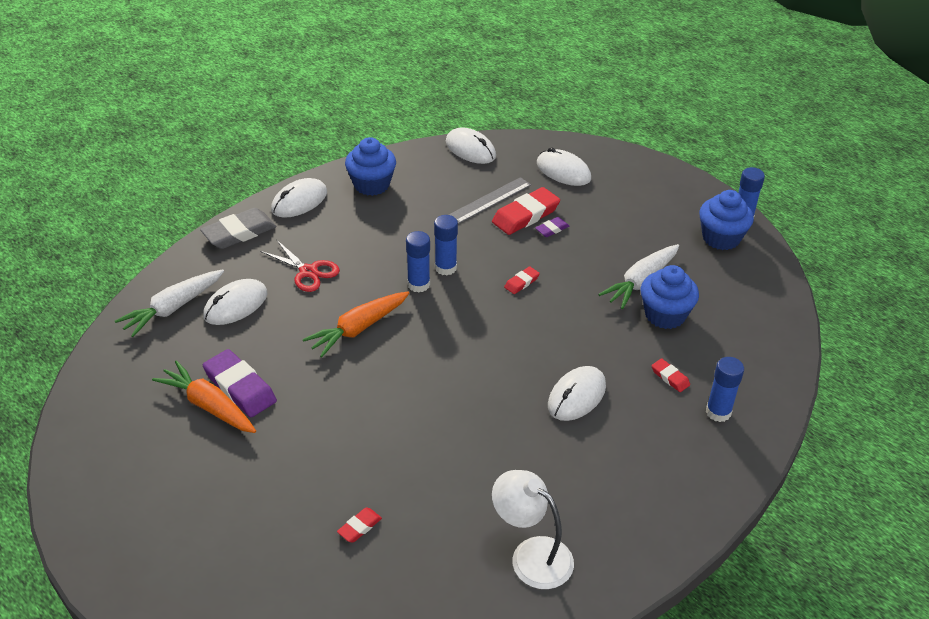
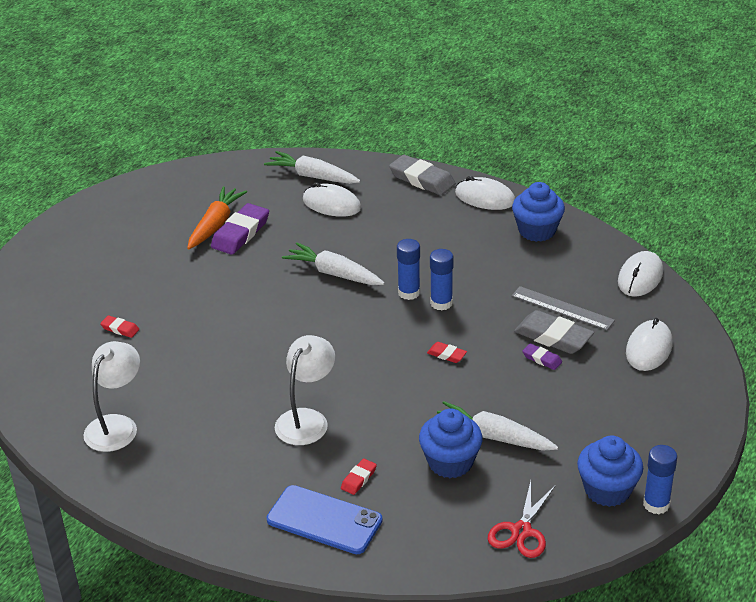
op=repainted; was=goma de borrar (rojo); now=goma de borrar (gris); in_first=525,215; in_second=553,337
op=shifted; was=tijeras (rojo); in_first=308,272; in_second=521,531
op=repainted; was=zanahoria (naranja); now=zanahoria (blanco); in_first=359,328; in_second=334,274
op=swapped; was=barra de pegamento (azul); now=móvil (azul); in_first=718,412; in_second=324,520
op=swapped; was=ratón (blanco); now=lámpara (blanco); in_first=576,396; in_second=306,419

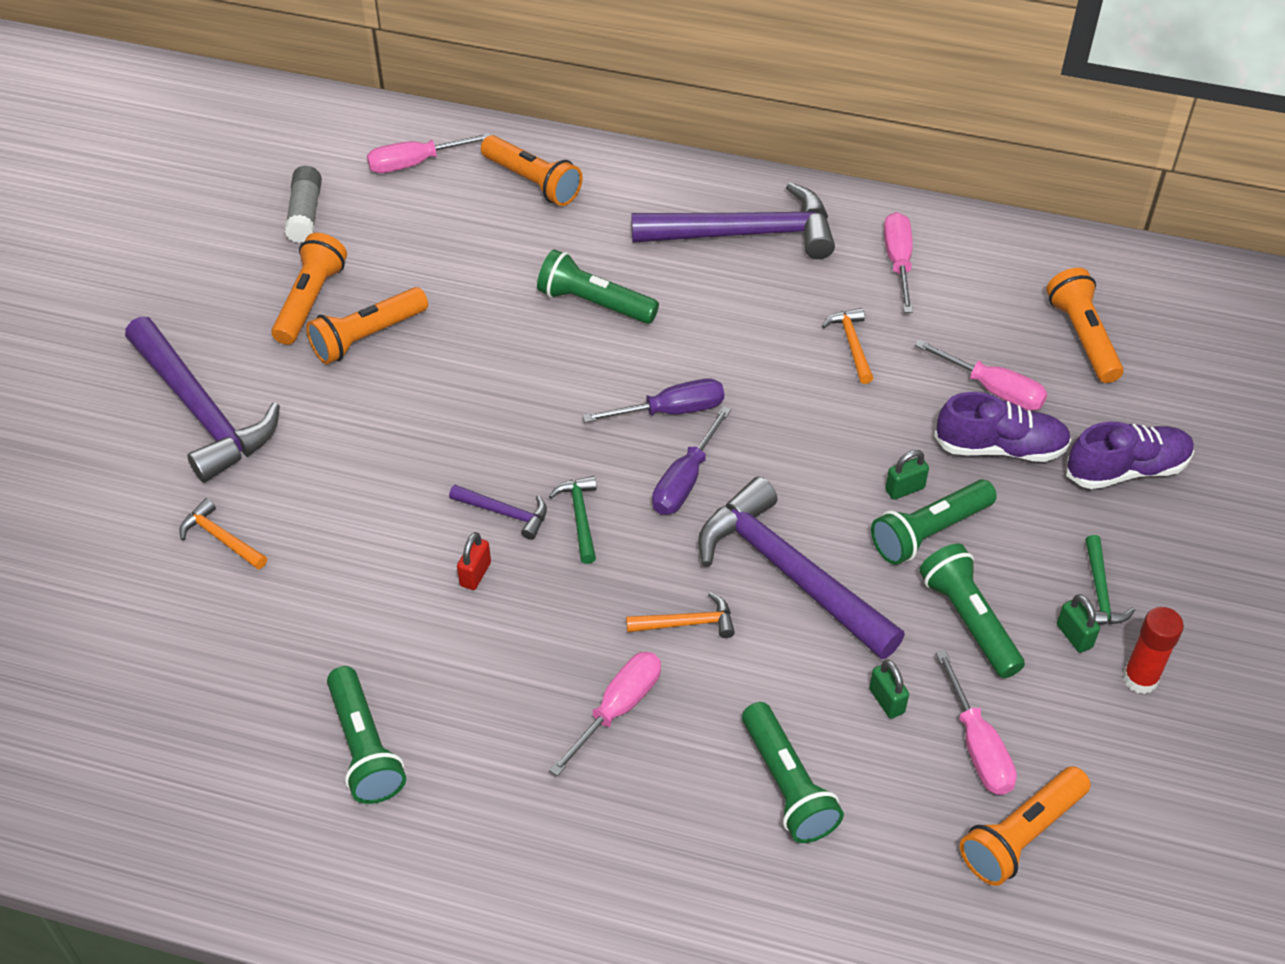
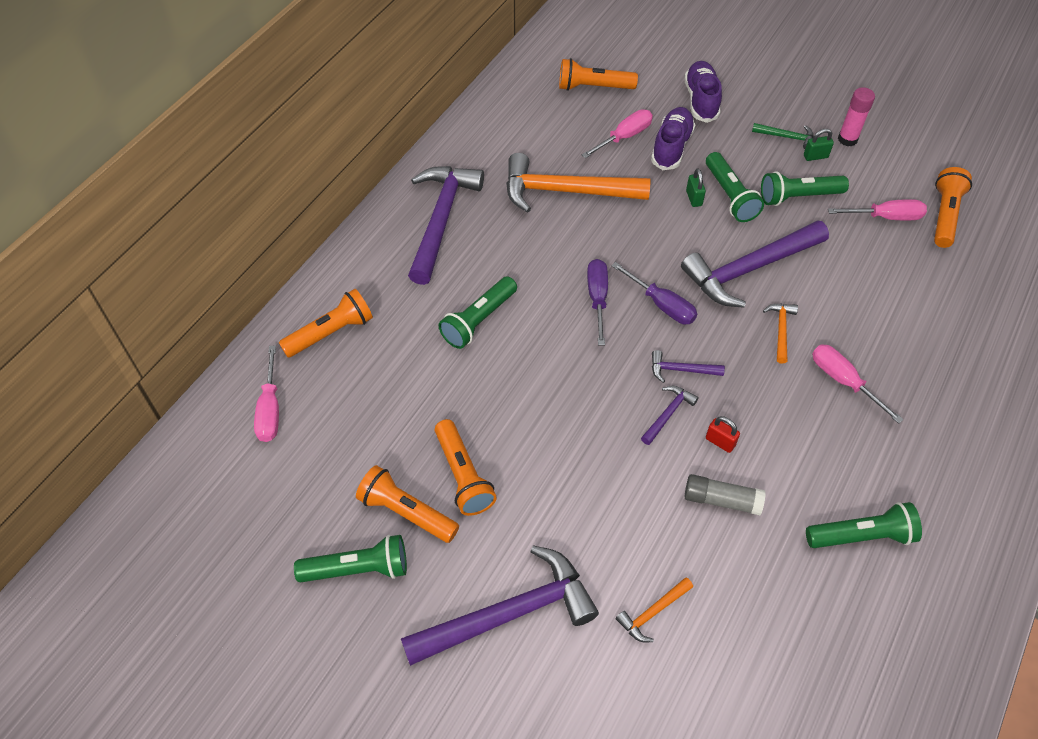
op=shifted; was=barra de pegamento (gris); in_first=305,214; in_second=721,500
op=gone; was=destornillador (rosa); in_first=898,262
op=scaled; was=martillo (naranja); in_first=852,344; in_second=565,191; ratio=2.25
op=repainted; was=martillo (verde); now=martillo (morado); in_first=580,517; in_second=681,370
op=repainted; was=barra de pegamento (rojo); now=barra de pegamento (rosa); in_first=1140,678; in_second=847,139
op=gone; was=candado (verde); in_first=886,701
op=shifted; was=lámpara de mano (verde); in_first=787,785; in_second=358,569
op=rotated; was=lámpara de mano (naranja); in_first=1021,835; in_second=944,215; clockwise=-135

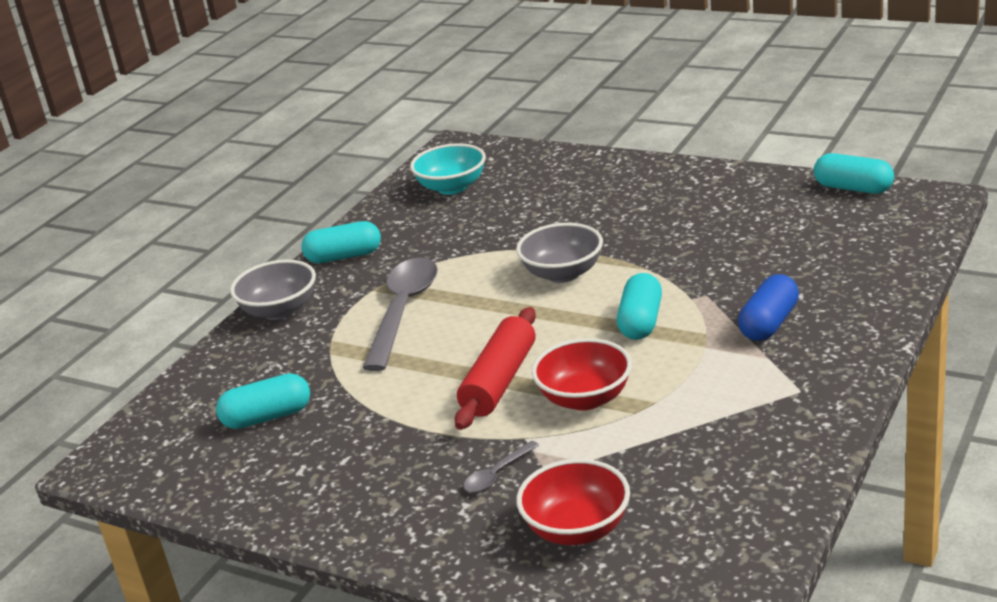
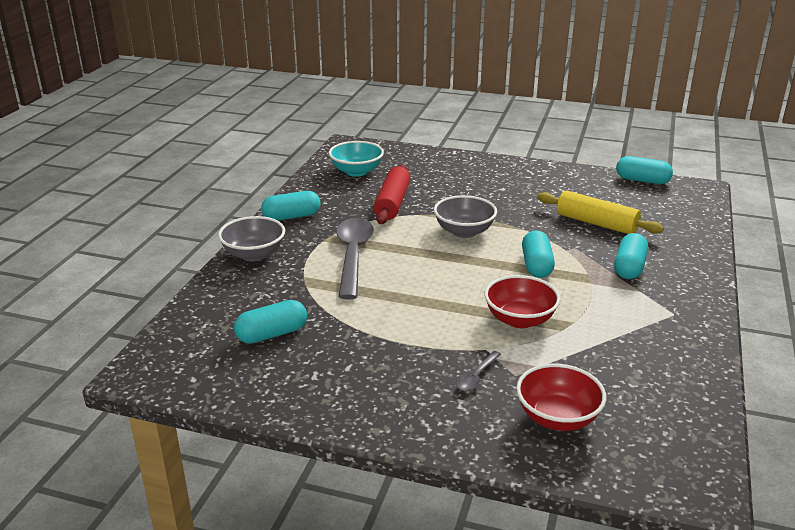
op=repainted; was=cápsula (azul); now=cápsula (turquesa); in_first=769,323; in_second=629,267
op=shifted; was=rodillo (rojo); in_first=500,381; in_second=392,203
op=new; now=rodillo (amarillo); in_second=596,223

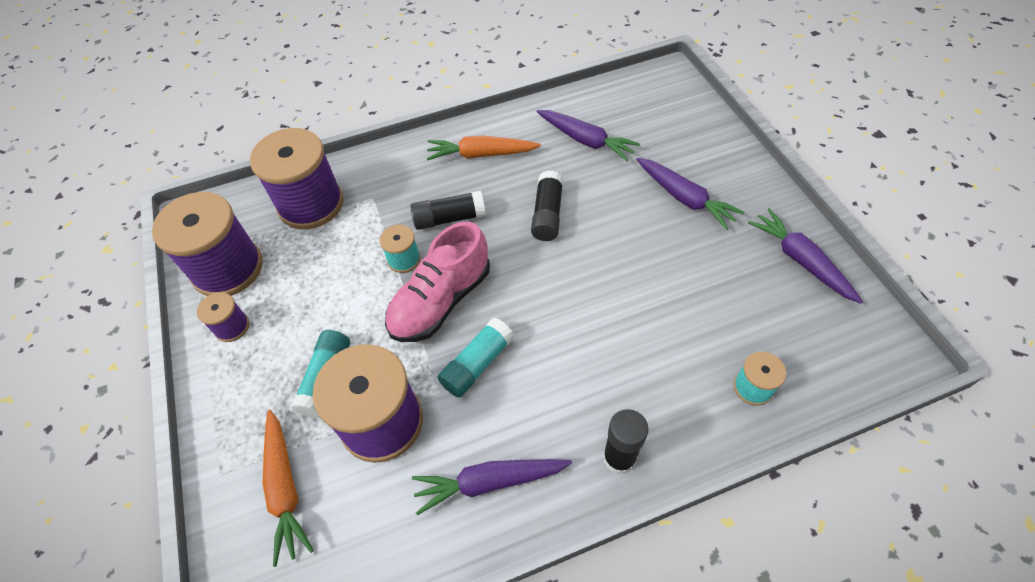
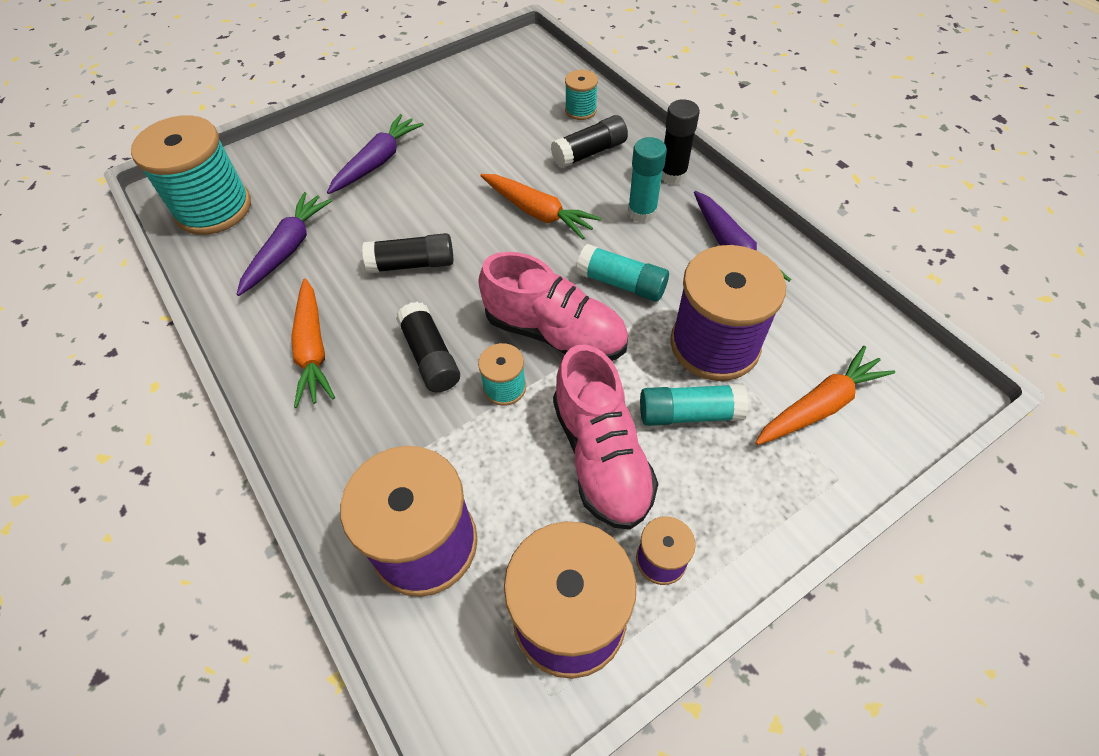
op=gone; was=zanahoria (morado); in_first=801,261
op=new; now=carrete (turquesa); in_second=213,208
op=new; now=barra de pegamento (negro); in_second=589,152
op=new; now=barra de pegamento (turquesa); in_second=642,212
op=new; now=zanahoria (naranja); in_second=538,212
op=new; now=zapato (rosa); in_second=601,456

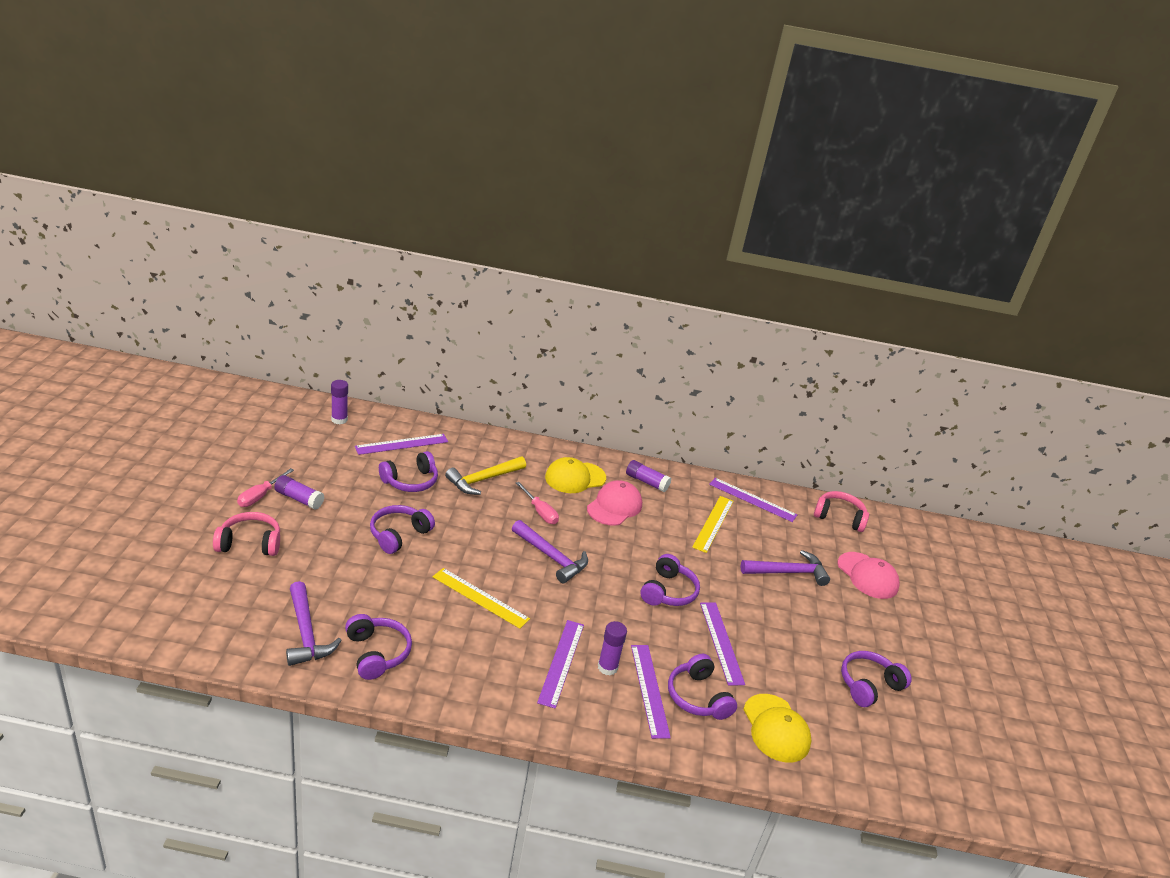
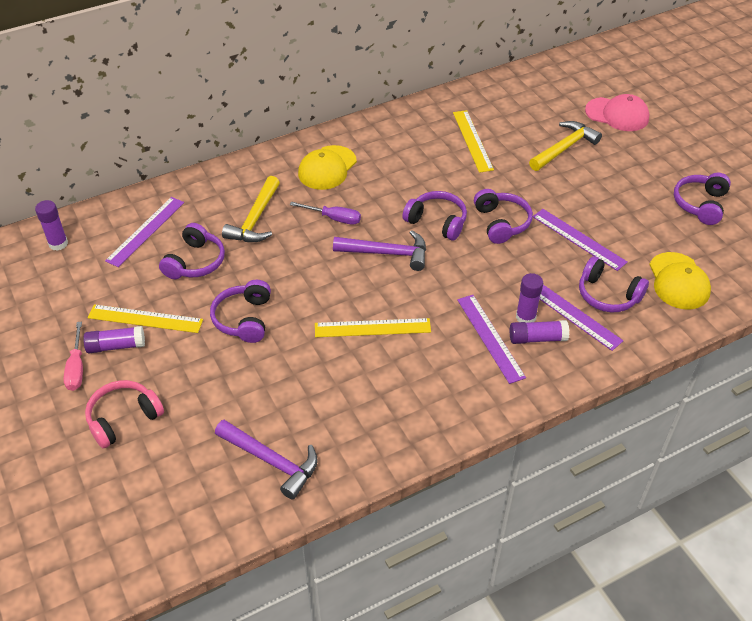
op=shifted; was=barra de pegamento (morado); in_first=646,482; in_second=537,338
op=gone; was=regla (morado); in_first=752,499
op=gone; was=gorra (rosa); in_first=614,506
op=repainted; was=destornillador (rosa); now=destornillador (morado); in_first=540,512; in_second=334,218
op=gone; was=auriculares (rosa); in_first=839,517
op=repainted; was=martillo (morado); now=martillo (amarillo); in_first=788,572; in_second=564,148
op=shifted; was=auriculares (morado); in_first=377,653; in_second=437,222
op=rotated; was=gorra (amarillo); in_first=776,728; in_second=678,281; clockwise=45
op=new; now=regla (amarillo); in_second=145,319

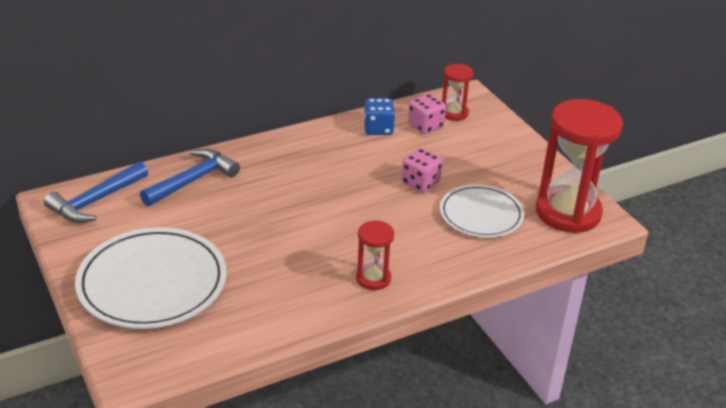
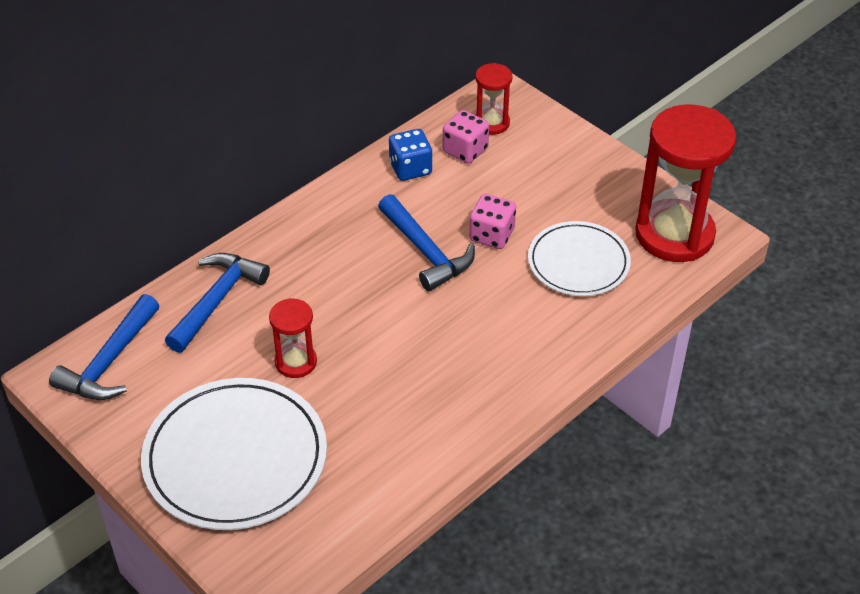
op=shifted; was=reloj de arena (rojo); in_first=373,278; in_second=296,362
op=new; now=martillo (azul); in_second=426,252

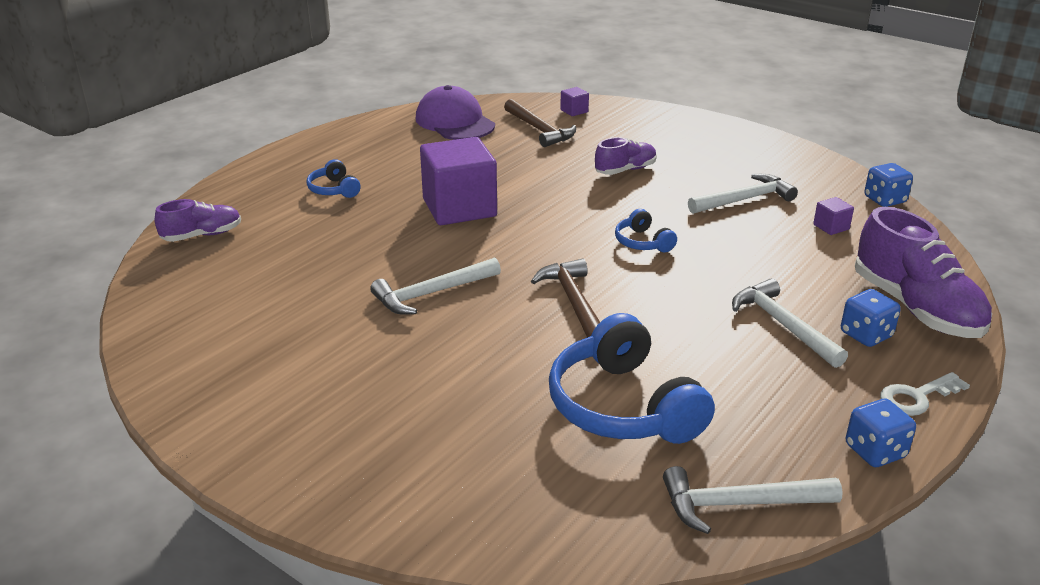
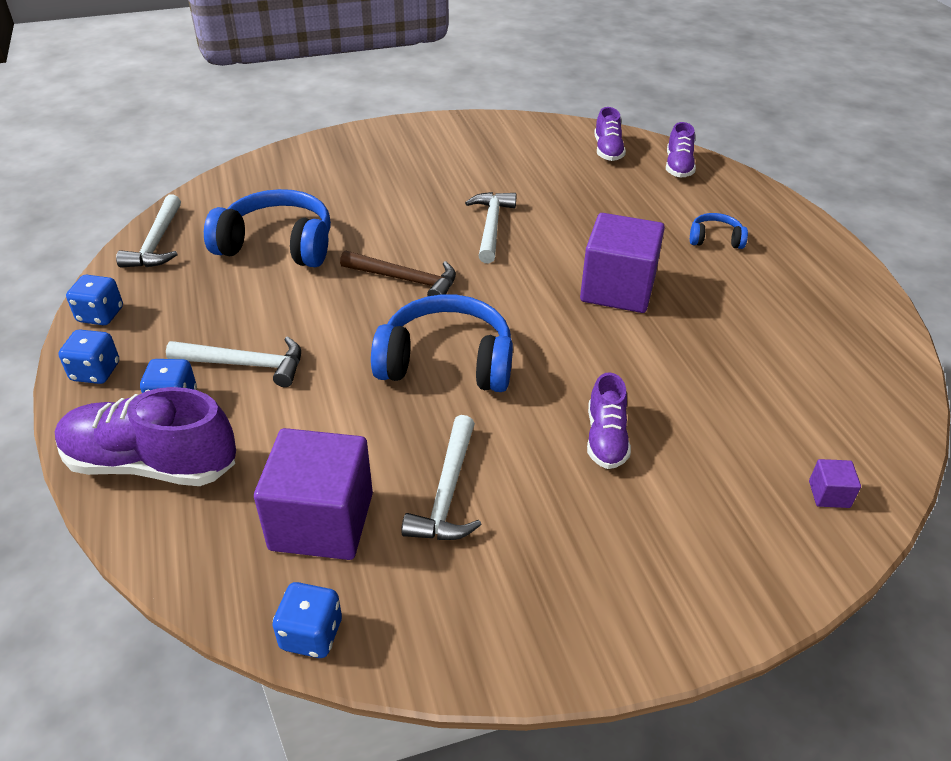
op=gone; was=gorra (morado); in_first=455,122
op=gone; was=martillo (marrón); in_first=539,130
op=scaled; was=cubo (morado); in_first=831,227; in_second=322,521; ratio=2.46
op=scaled; was=auriculares (azul); in_first=643,242; in_second=446,362; ratio=2.08
op=swapped; was=llave (blanco); now=dado (azul); in_first=917,397; in_second=95,372
op=rotated; was=martillo (blanco); in_first=739,504; in_second=157,242; clockwise=150
op=new; now=zapato (morado); in_second=607,150

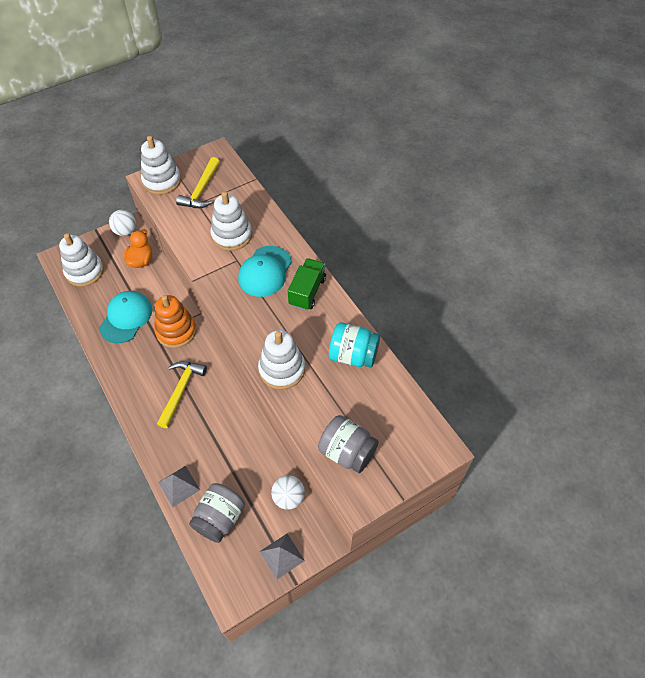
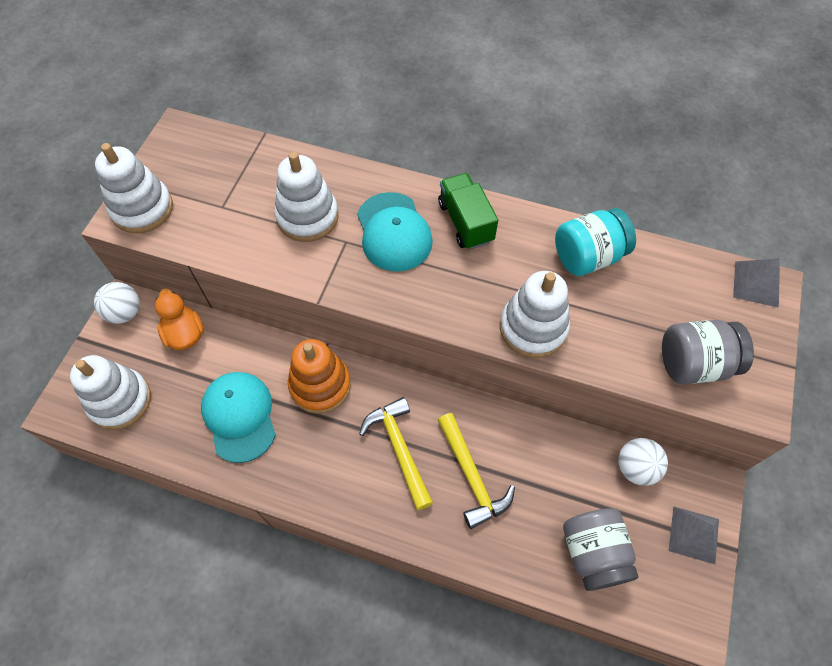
op=shifted; was=martillo (amarillo); in_first=201,190; in_second=471,476
op=shifted; was=pirámide (gris); in_first=179,486; in_second=756,284

